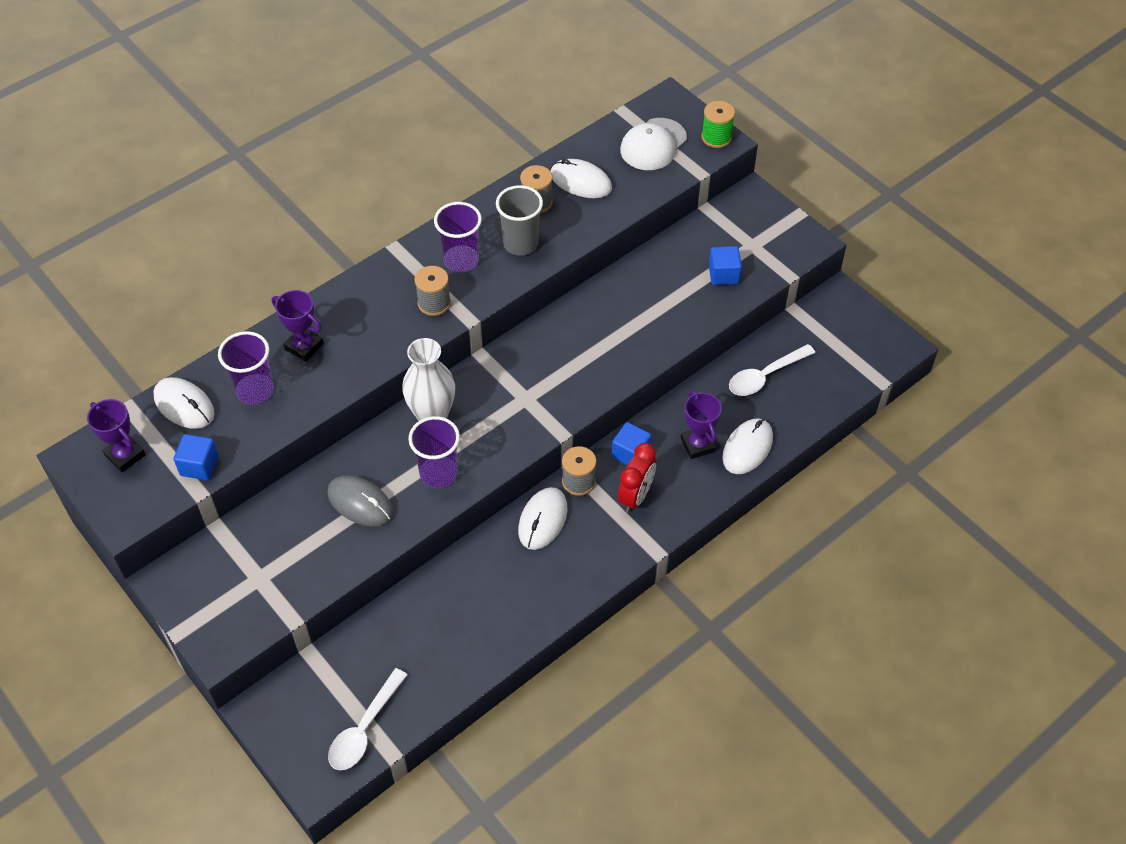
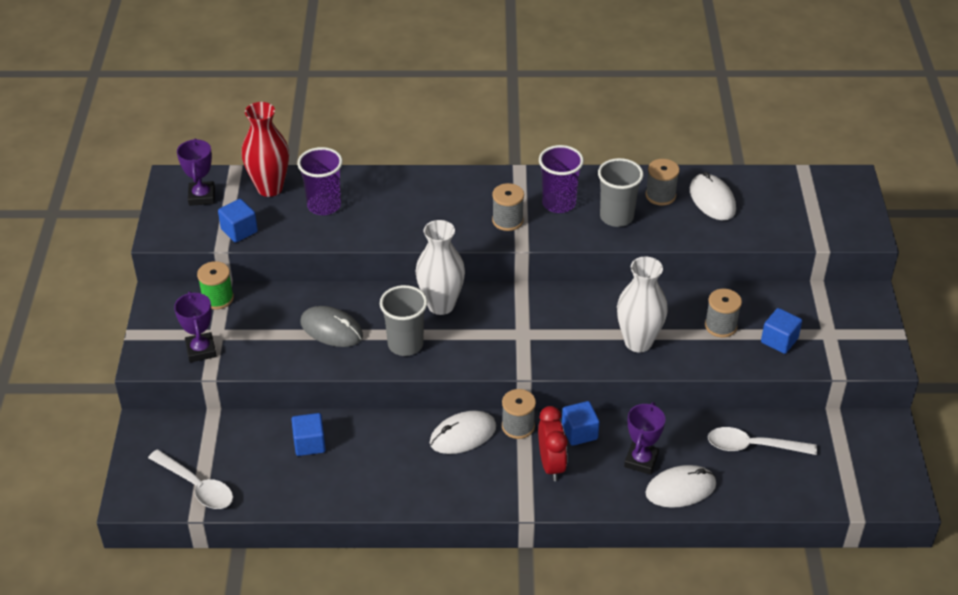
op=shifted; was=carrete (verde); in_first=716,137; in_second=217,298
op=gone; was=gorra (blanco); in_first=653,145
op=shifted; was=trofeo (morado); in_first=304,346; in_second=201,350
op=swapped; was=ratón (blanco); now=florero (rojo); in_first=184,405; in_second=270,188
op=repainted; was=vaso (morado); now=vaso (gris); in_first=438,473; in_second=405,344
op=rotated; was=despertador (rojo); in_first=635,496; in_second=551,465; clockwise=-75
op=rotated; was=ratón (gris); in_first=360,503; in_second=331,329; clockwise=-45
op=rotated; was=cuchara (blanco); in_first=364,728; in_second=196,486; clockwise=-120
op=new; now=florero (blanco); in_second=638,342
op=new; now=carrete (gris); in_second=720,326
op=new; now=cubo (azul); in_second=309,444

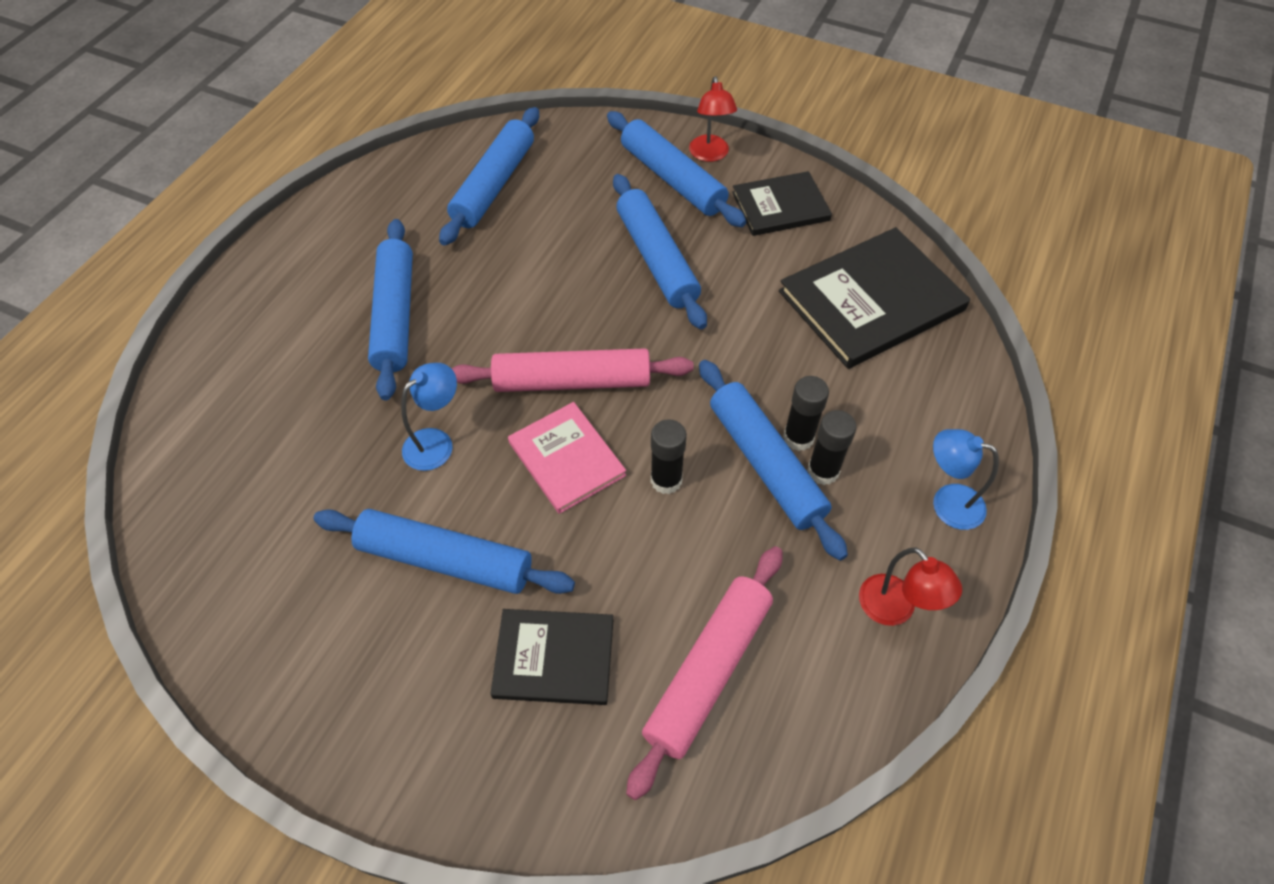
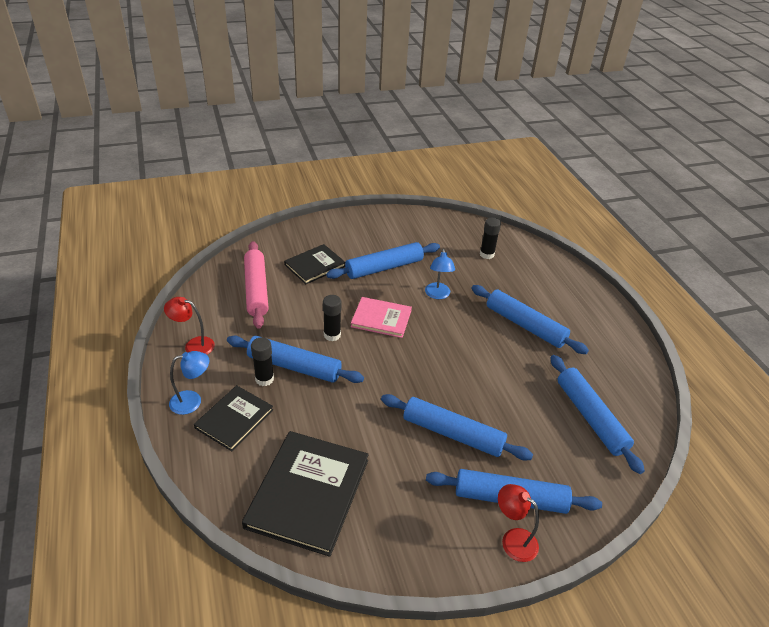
op=shifted; was=libro (negro); in_first=780,206; in_second=234,419
op=gone; was=rodillo (rosa); in_first=572,381
op=shifted; was=barra de pegamento (negro); in_first=798,438; in_second=487,254

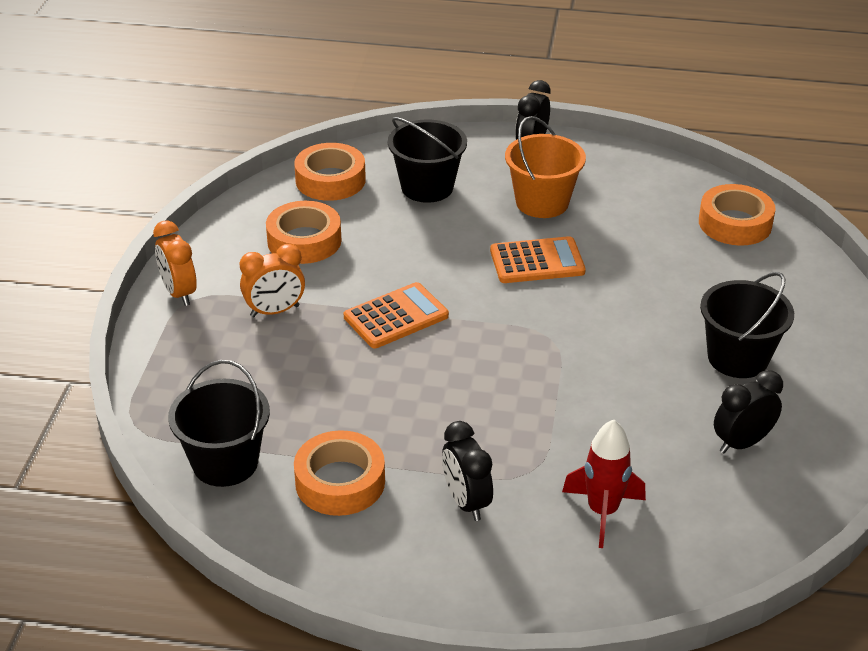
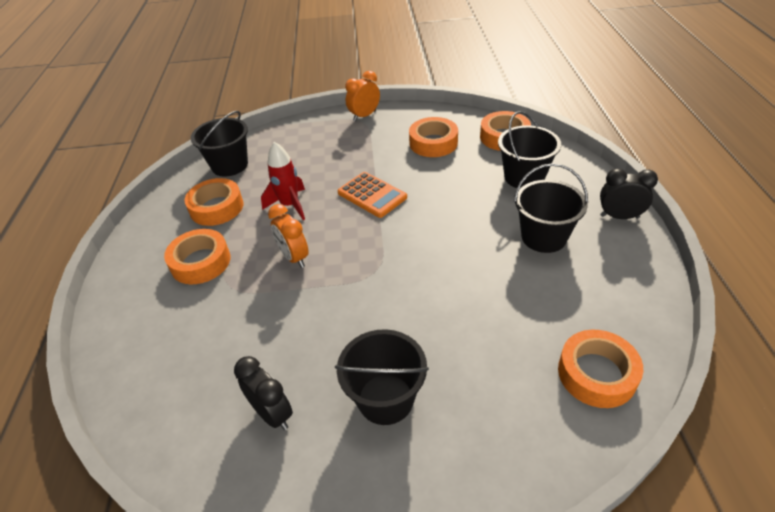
op=repainted; was=balde (naranja); now=balde (negro); in_first=542,202; in_second=543,237
op=gone; was=calculadora (naranja); in_first=537,261
op=shifted; was=despertador (naranja); in_first=275,311; in_second=294,257
op=shifted; was=cohete (rojo); in_first=602,512; in_second=290,205
op=swapped; was=despertador (negro); now=cinta adhesiva (naranja); in_first=466,502; in_second=200,262

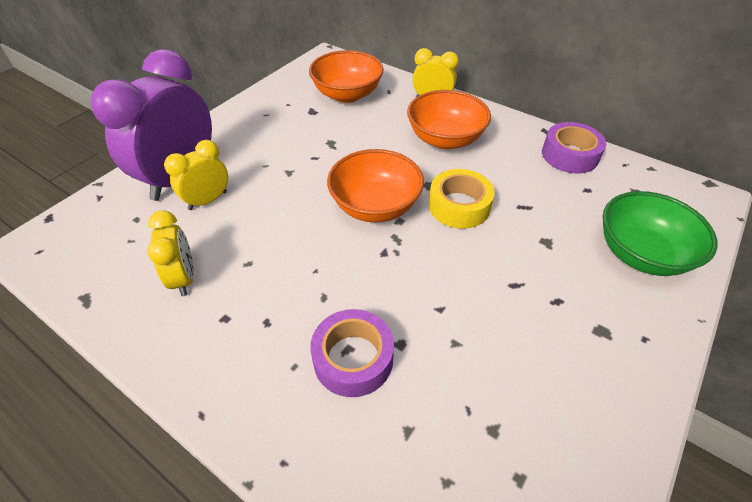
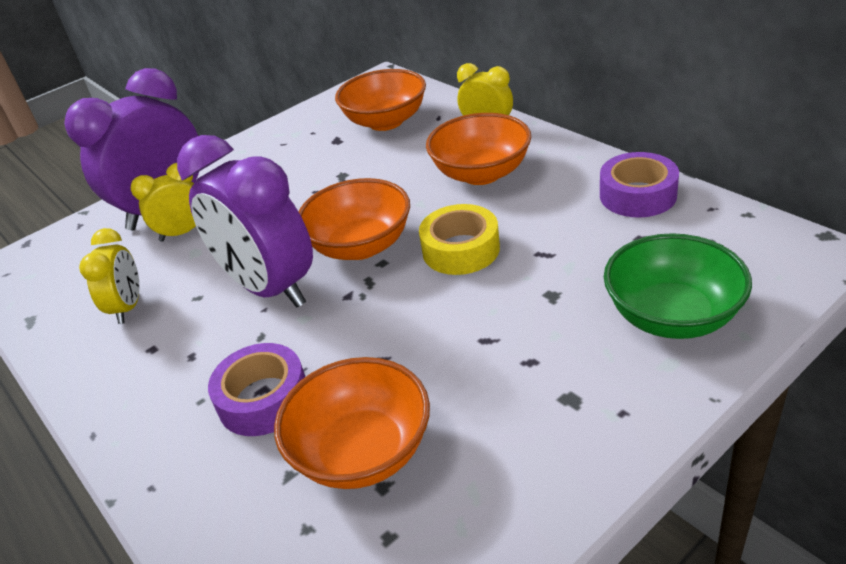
op=new; now=despertador (morado); in_second=270,288
op=new; now=cuenco (naranja); in_second=362,452

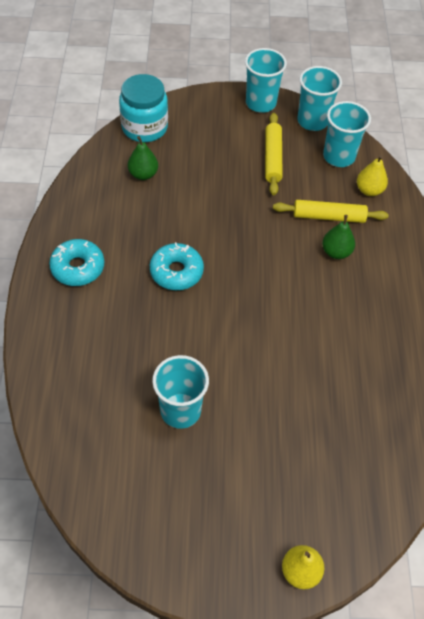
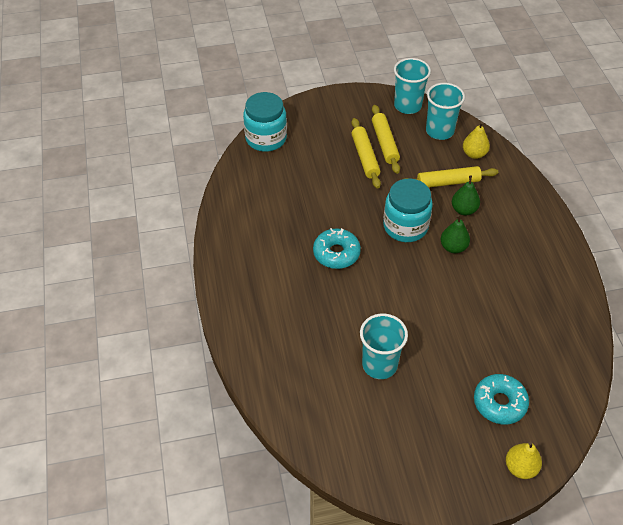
op=gone; was=vaso (turquesa); in_first=260,103
op=shifted; was=pera (verde); in_first=143,174; in_second=453,247
op=shifted; was=rosquilla (turquesa); in_first=78,267; in_second=499,403
op=new; now=rodillo (amarillo); in_second=365,157
op=new; now=tarro (turquesa); in_second=405,226

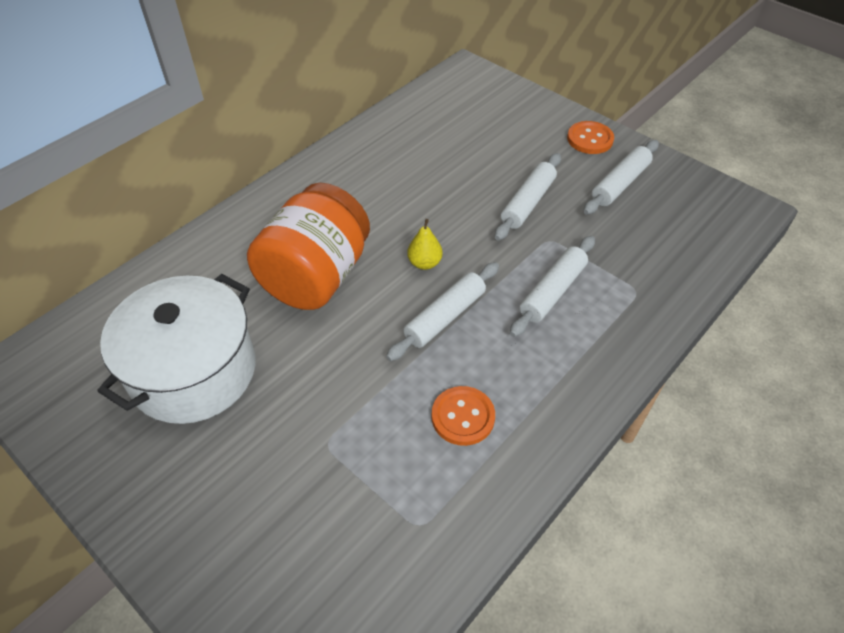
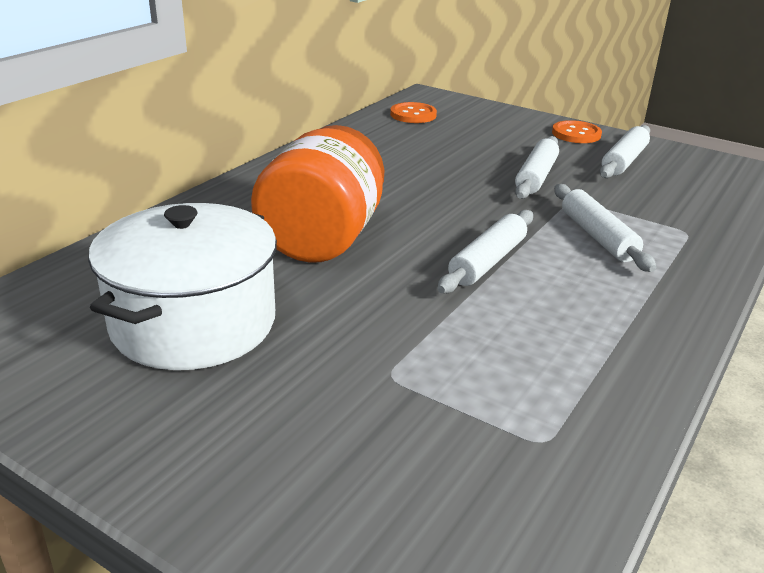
op=gone; was=pera (amarillo); in_first=424,263
op=rotated; was=rodillo (blanco); in_first=552,292; in_second=598,237; clockwise=-45
op=shifted; was=botón (naranja); in_first=463,417; in_second=413,115

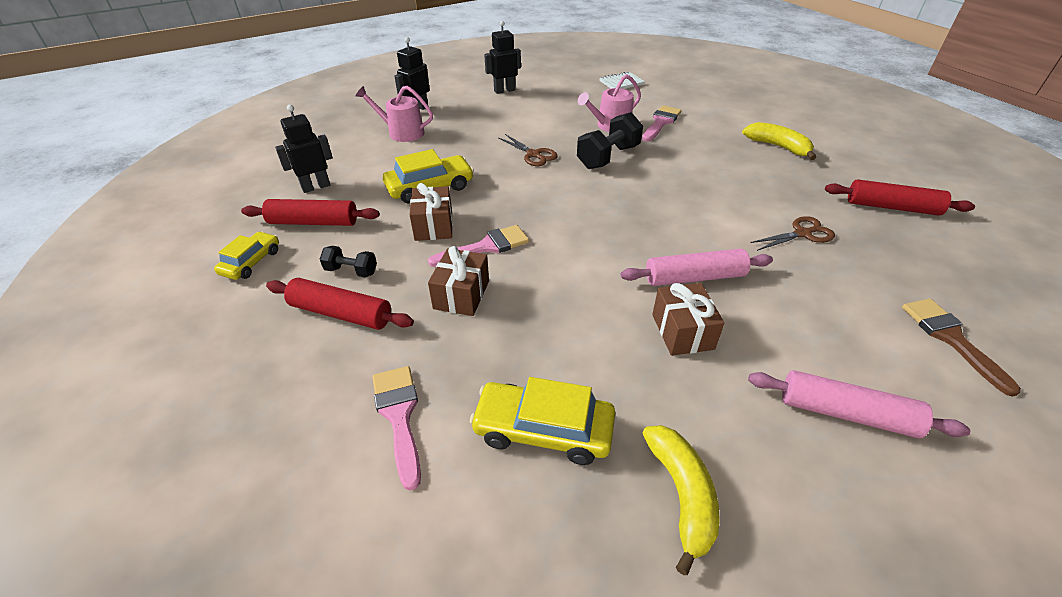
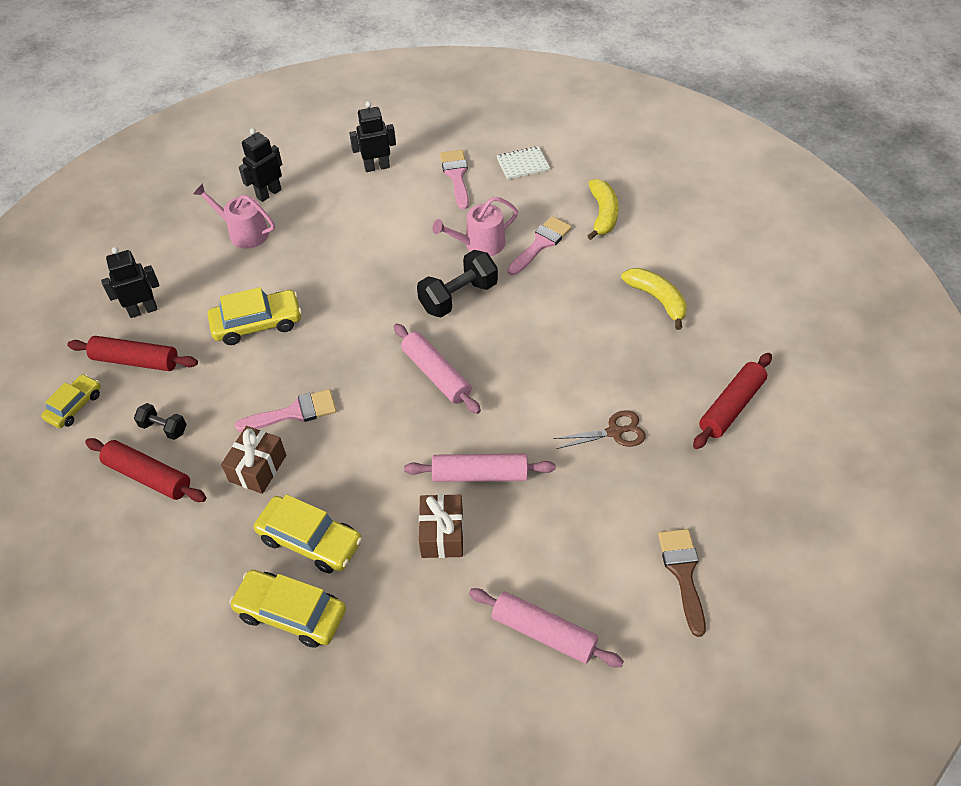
op=gone; was=tijeras (marrón); in_first=533,155
op=rotated; was=rodillo (rojo); in_first=892,207; in_second=731,406; clockwise=-75
op=gone; was=regalo (marrón); in_first=434,226
op=shifted; was=pincel (rosa); in_first=399,416; in_second=456,175
op=shifted; was=plátano (amarillo); in_first=681,495; in_second=603,214
op=new; now=rodillo (rosa); in_second=436,374
op=new; now=coche (amarillo); in_second=310,540

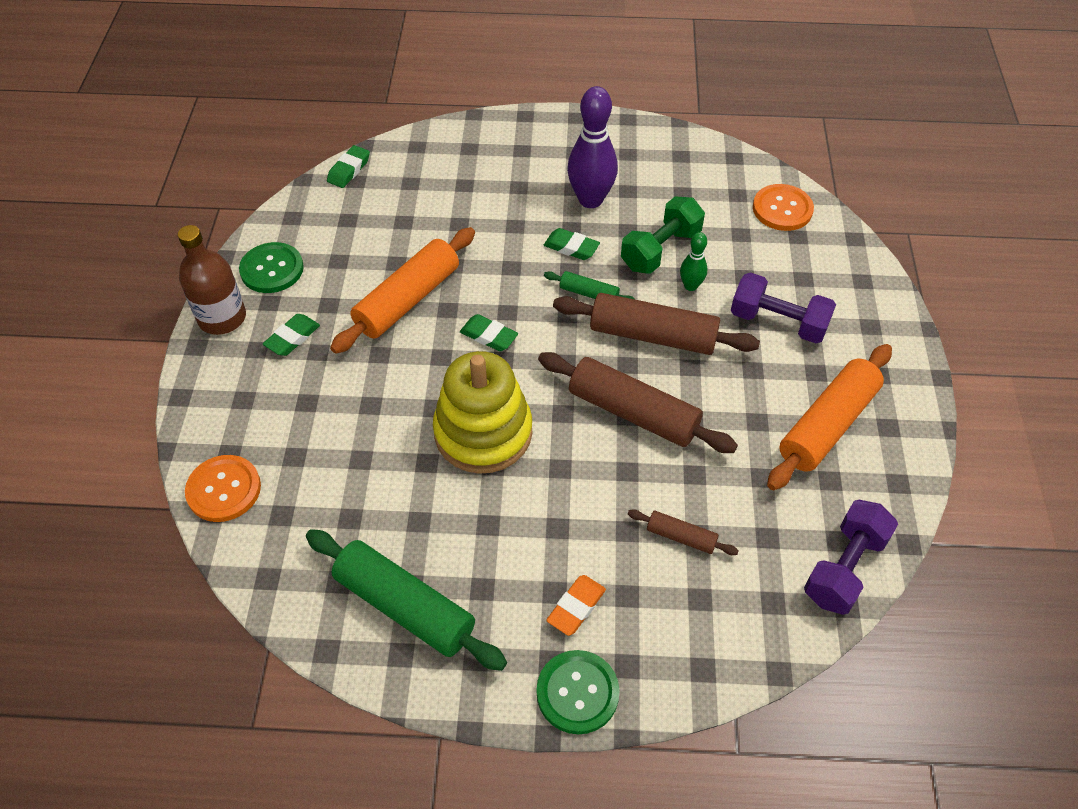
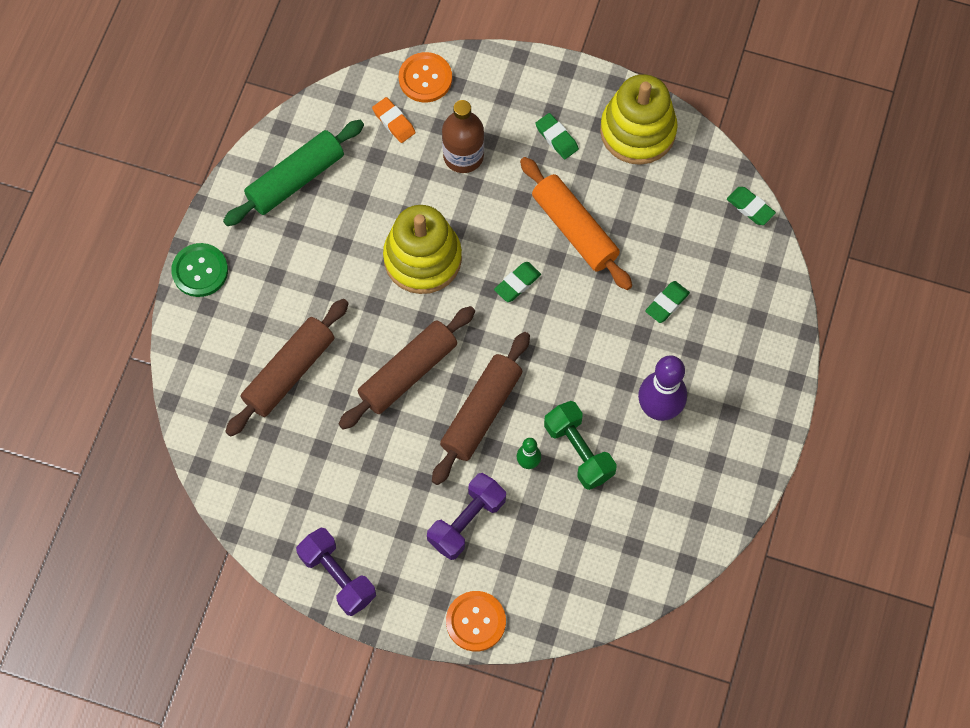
op=shifted; was=botón (naranja); in_first=782,209; in_second=476,621
op=shifted; was=botella (marrón); in_first=222,318; in_second=463,156
op=shifted; was=goma de borrar (verde); in_first=571,247; in_second=667,303
op=swapped; was=botón (verde); now=juguete apilable (amarillo); in_first=272,269; in_second=637,131
op=gone; was=rodillo (verde); in_first=589,293
op=gone; was=rodillo (naranja); in_first=827,425
op=shifted; was=mancuerna (morado); in_first=844,568; in_second=337,576
op=scaled; was=rodillo (marrón); in_first=681,537; in_second=289,372; ratio=2.06
op=shifted; was=goma de borrar (naranja); in_first=576,607; in_second=394,122

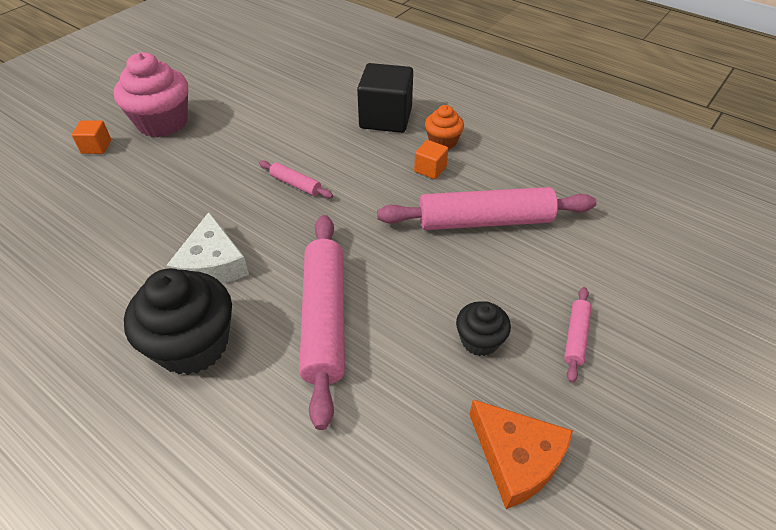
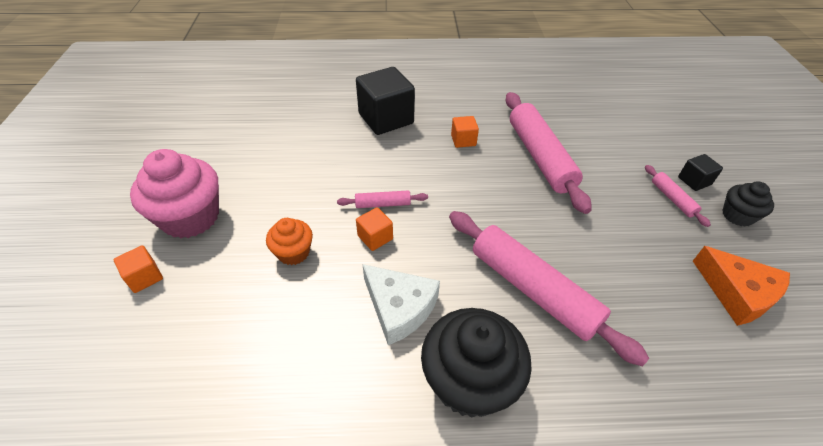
op=shifted; was=magdalena (naranja); in_first=442,142; in_second=293,252
op=rotated; was=rodillo (rosa); in_first=485,221; in_second=539,157; clockwise=-60
op=shifted; was=magdalena (negro); in_first=479,340; in_second=737,215
op=rotated; was=queso (naranja); in_first=516,457; in_second=737,292; clockwise=45
op=new; now=cubo (negro); in_second=694,181
op=new; now=cubo (naranja); in_second=375,237

